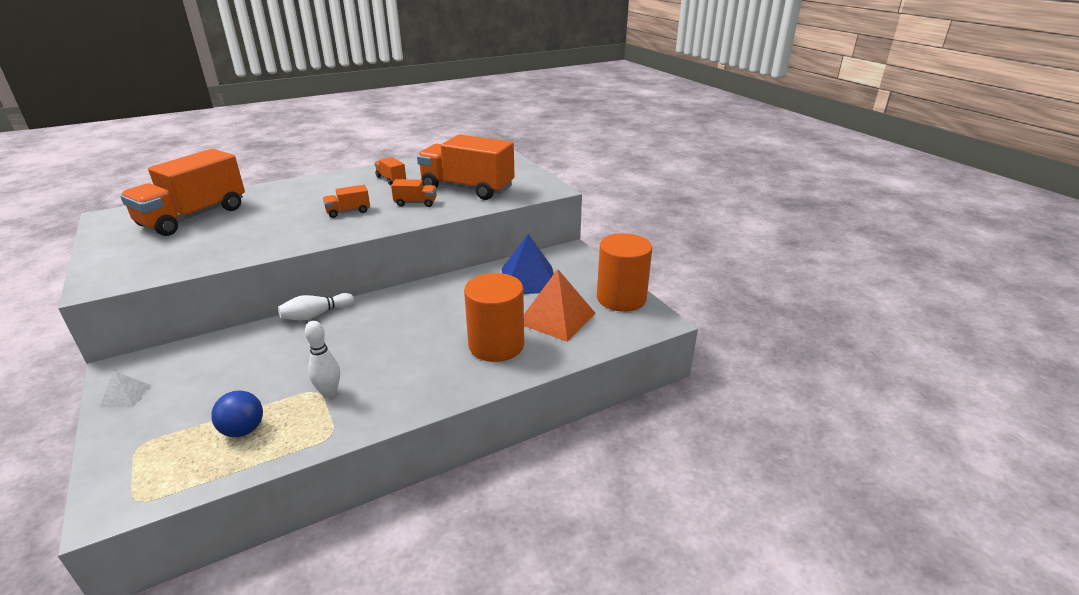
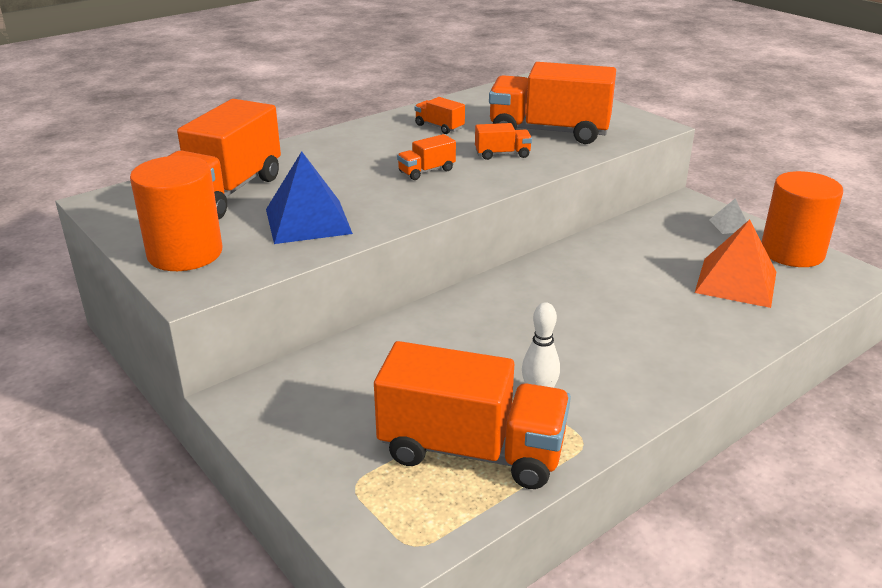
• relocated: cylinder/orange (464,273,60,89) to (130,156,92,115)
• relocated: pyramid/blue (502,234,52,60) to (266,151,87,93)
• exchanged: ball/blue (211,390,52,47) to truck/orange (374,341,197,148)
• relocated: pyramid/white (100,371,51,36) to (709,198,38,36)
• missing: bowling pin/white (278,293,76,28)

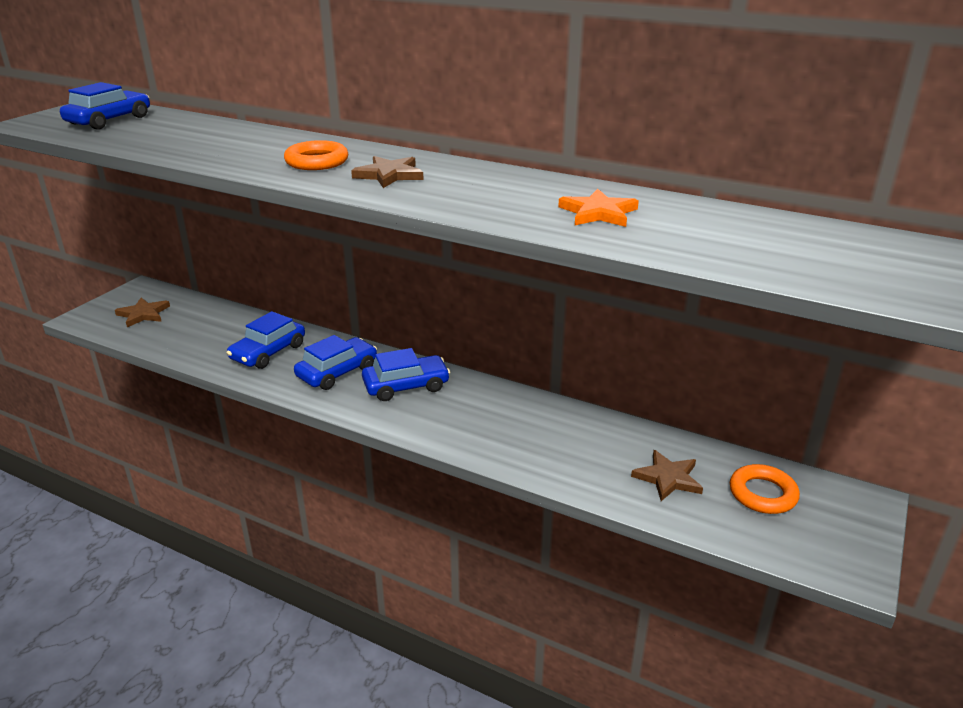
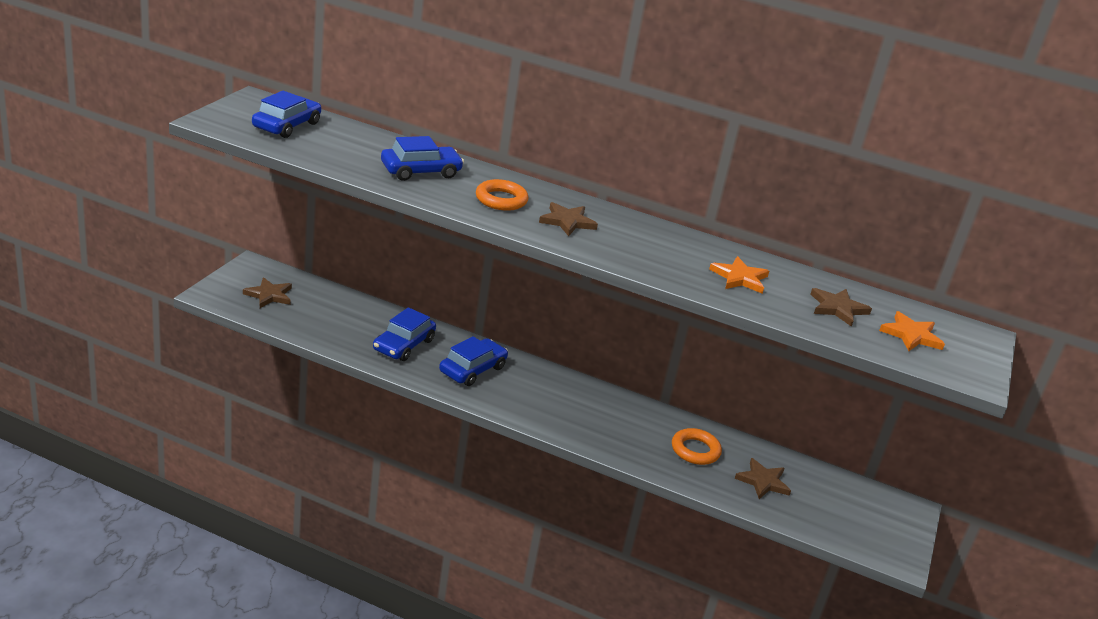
• relocated: car/blue (362,348,88,53) to (381,136,83,45)
• relocated: ring/orange (730,464,70,50) to (672,428,50,37)
• appeared: star/brown (810,288,62,39)
• appeared: star/orange (879,311,66,40)

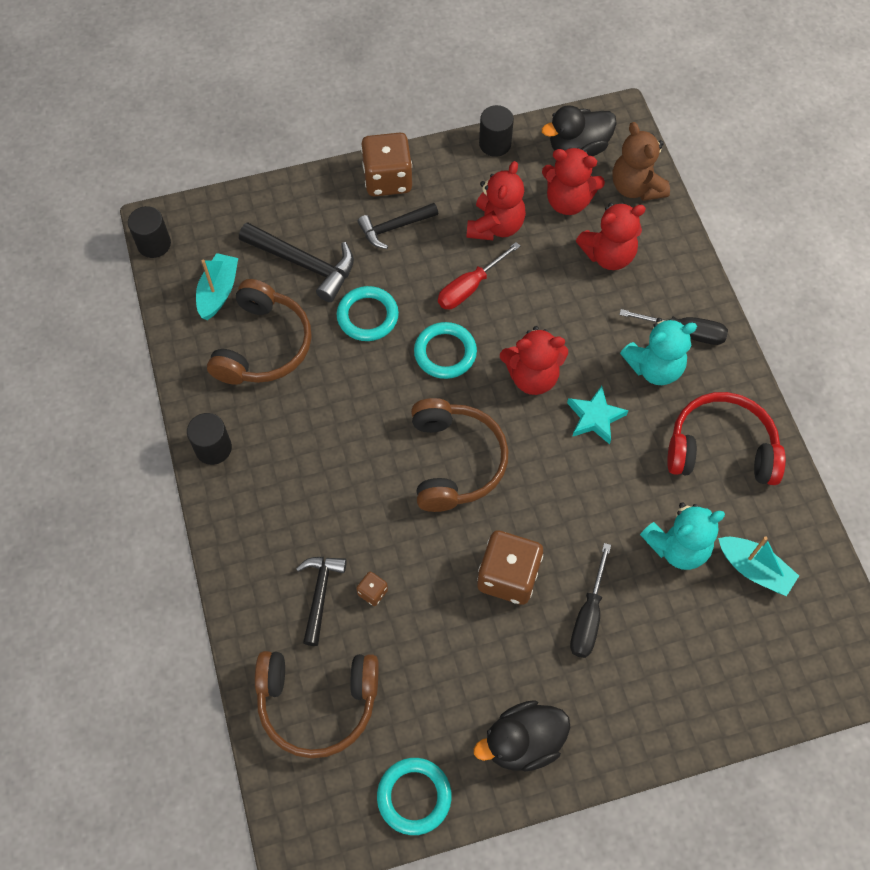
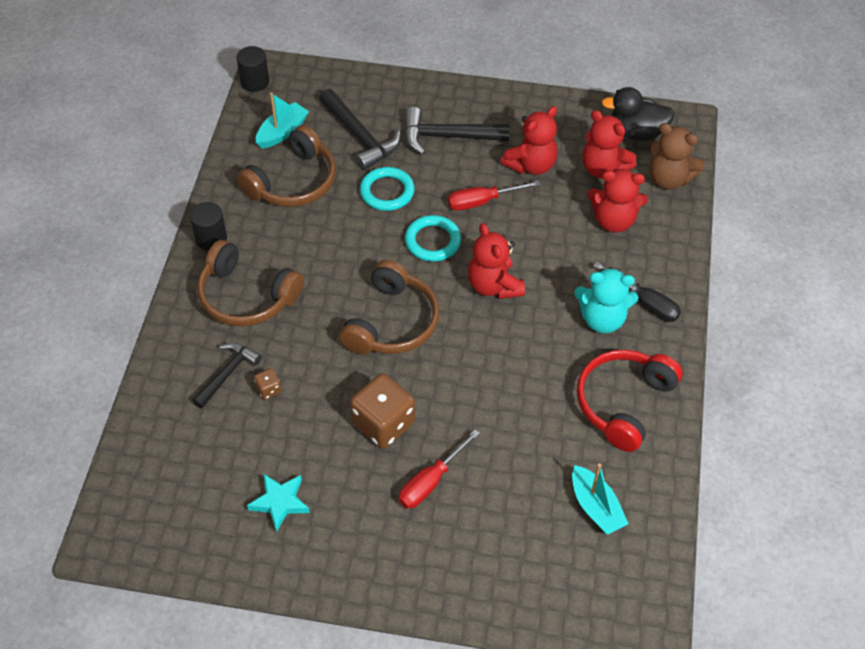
• relocated: headphones/brown (255,651,124,107) to (197,240,107,86)
• relocated: star/turquoise (567,386,62,58) to (247,473,63,59)
• colour: screwdriver/black (570,543,41,115) to screwdriver/red (399,429,81,80)
• size: hammer/black (358,203,80,46) = (404,107,105,48) x1.51
• spun: teddy bear/red (500,326,68,69) = (468,223,57,76) 45 degrees clockwise
• spun: headphones/red (667,392,119,93) = (577,350,106,102) 90 degrees counterclockwise
• spun: teddy bear/brown (612,122,58,79) = (649,123,56,67) 60 degrees counterclockwise
• missing: dice/brown (361,133,51,63)
• missing: ring/turquoise (377,758,75,77)
• missing: duck/black (474,700,97,71)
• missing: cylinder/black (479,105,35,52)
• missing: teddy bear/turquoise (640,503,85,67)

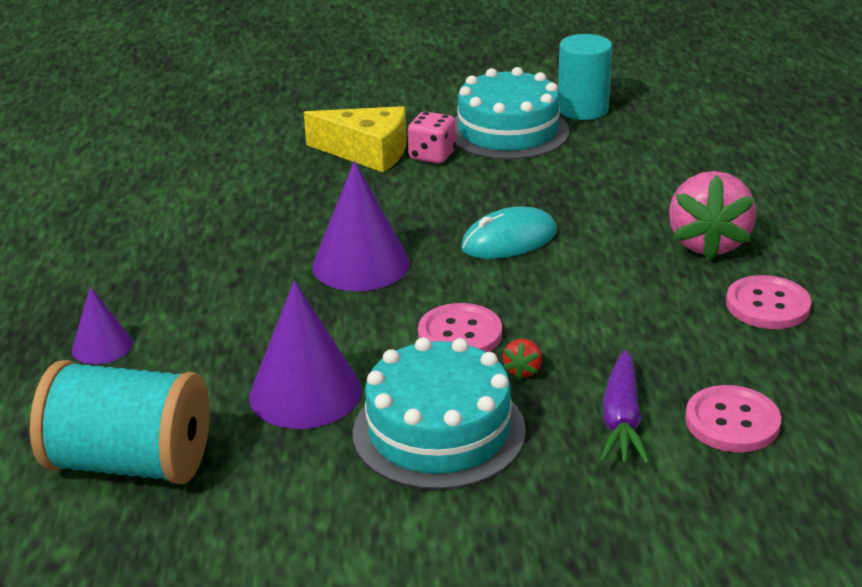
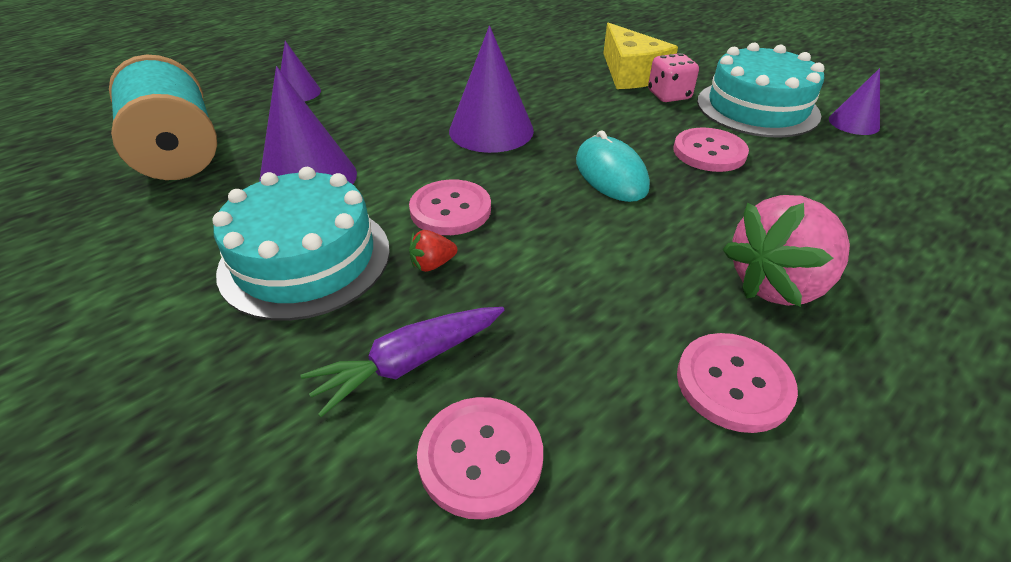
• spun: mouse/turquoise (461,206,96,53) = (576,130,74,72) 45 degrees clockwise
• appeared: button/pink (673,128,76,44)
• exchanged: cylinder/turquoise (558,34,54,86) to cone/purple (829,68,51,67)

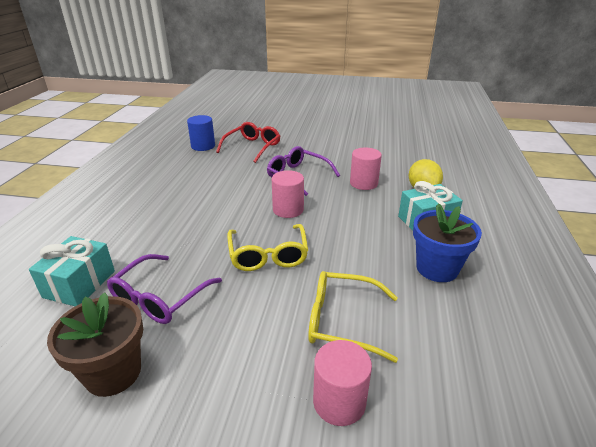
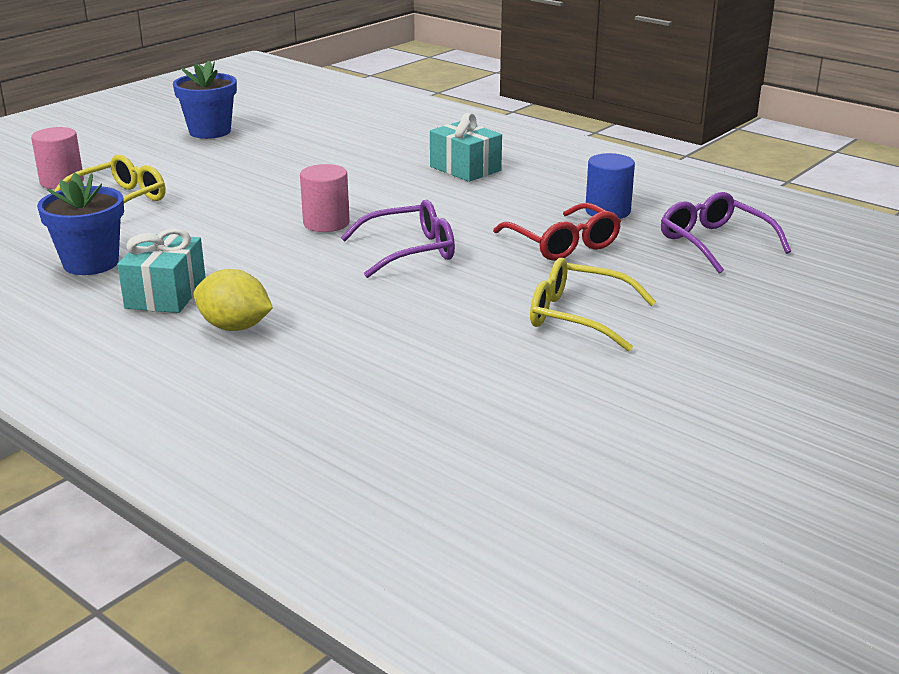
• colour: flower pot/brown (47,292,96,105) to flower pot/blue (173,60,64,79)
• relocated: gift/turquoise (29,236,86,70) to (430,113,72,69)
• relocated: glasses/yellow (227,224,81,47) to (530,258,126,94)
• relocated: glasses/purple (107,254,115,70) to (661,192,130,82)
• missing: cylinder/pink (350,148,32,42)

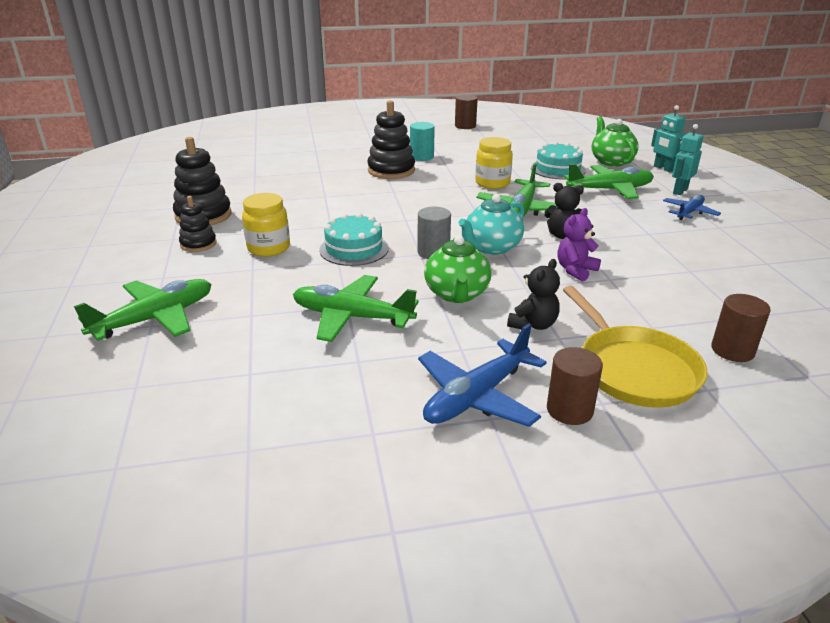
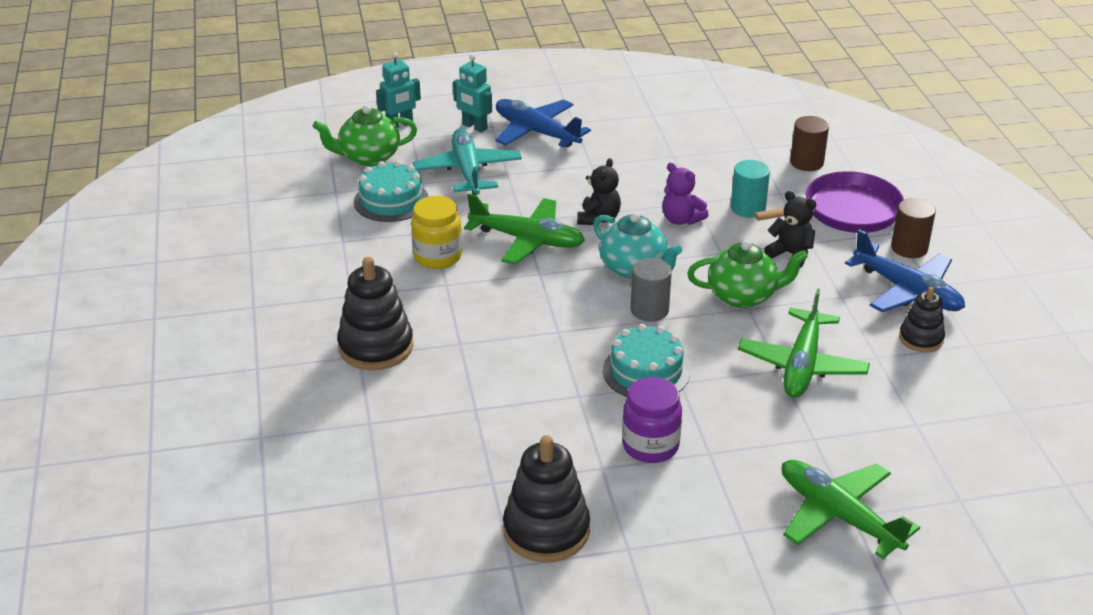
• colour: plane/green (564,164,90,35) to plane/turquoise (413,129,109,66)
• size: plane/blue (663,195,58,25) = (495,99,96,49) x1.65
• colour: jar/yellow (242,193,48,64) to jar/purple (622,377,60,86)
• relocated: cylinder/turquoise (410,122,25,39) to (731,160,39,58)
• colour: pan/yellow (563,286,145,122) to pan/purple (754,171,150,62)
• relocated: stacking toy/black (179,196,38,56) to (899,286,46,66)
• missing: cylinder/brown (455,95,23,34)

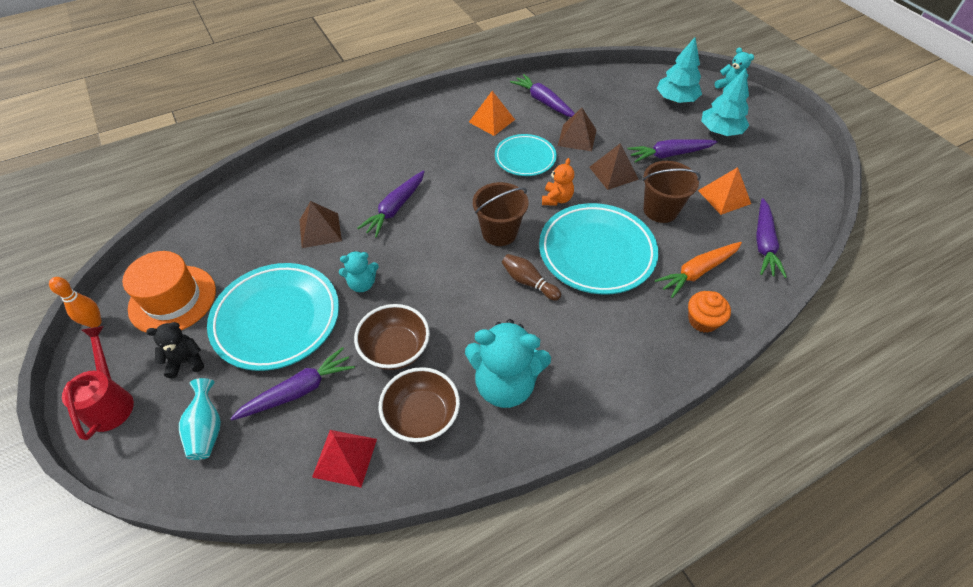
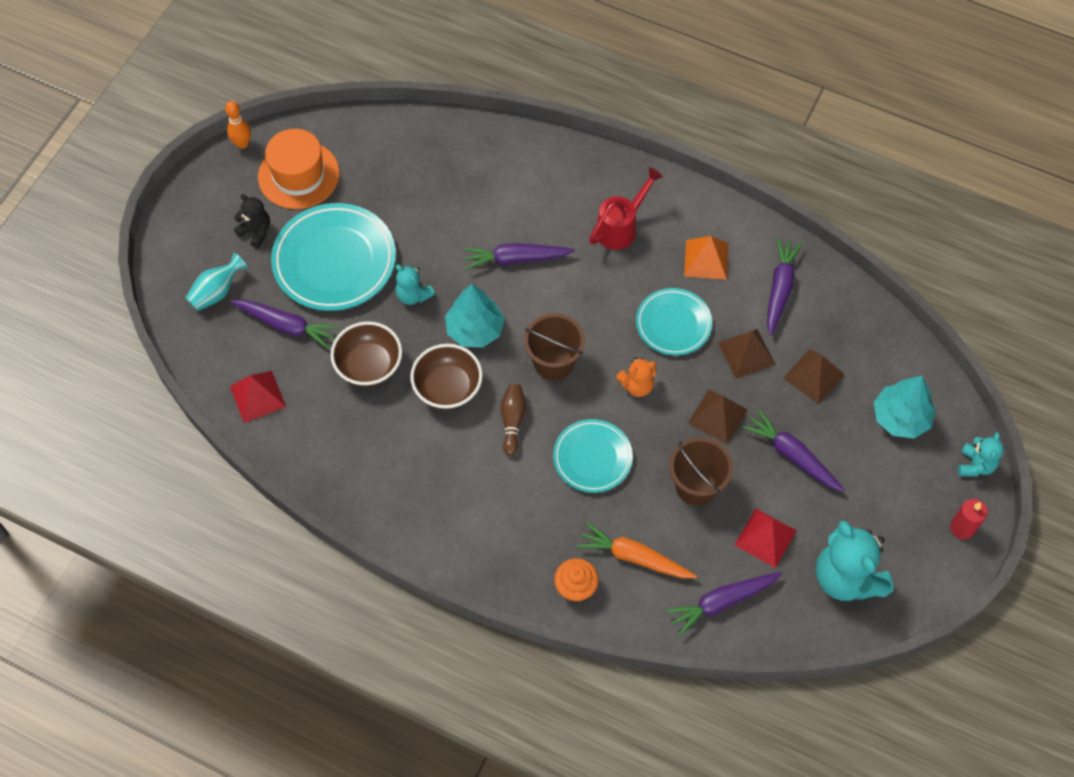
• relocated: bowl/brown (379,367,81,75) to (410,344,73,65)
• relocated: tree/turquoise (701,68,48,68) to (445,284,60,64)
• size: plate/turquoise (539,203,119,91) = (553,419,80,74) x0.60
• relocated: watering can/red (62,326,72,114) to (589,167,74,83)
• colour: pyramid/orange (698,167,53,48) to pyramid/red (735,509,62,59)
• relocated: pyramid/brown (300,201,42,47) to (783,349,62,55)
• relocated: teddy bear/turquoise (465,319,86,89) to (816,520,78,81)
• appeared: candle/red (950,499,38,40)

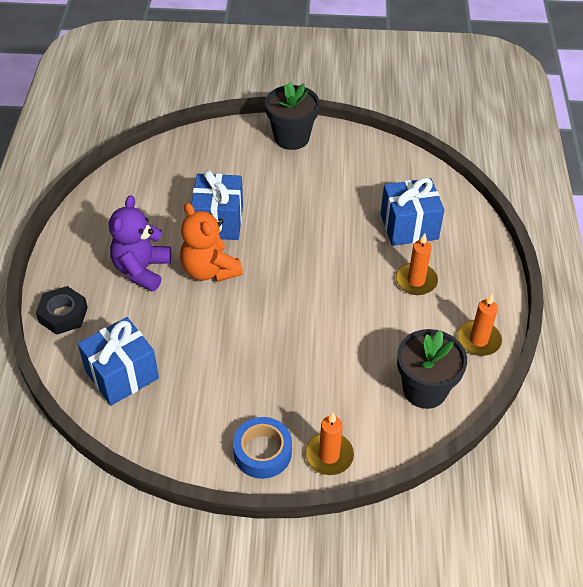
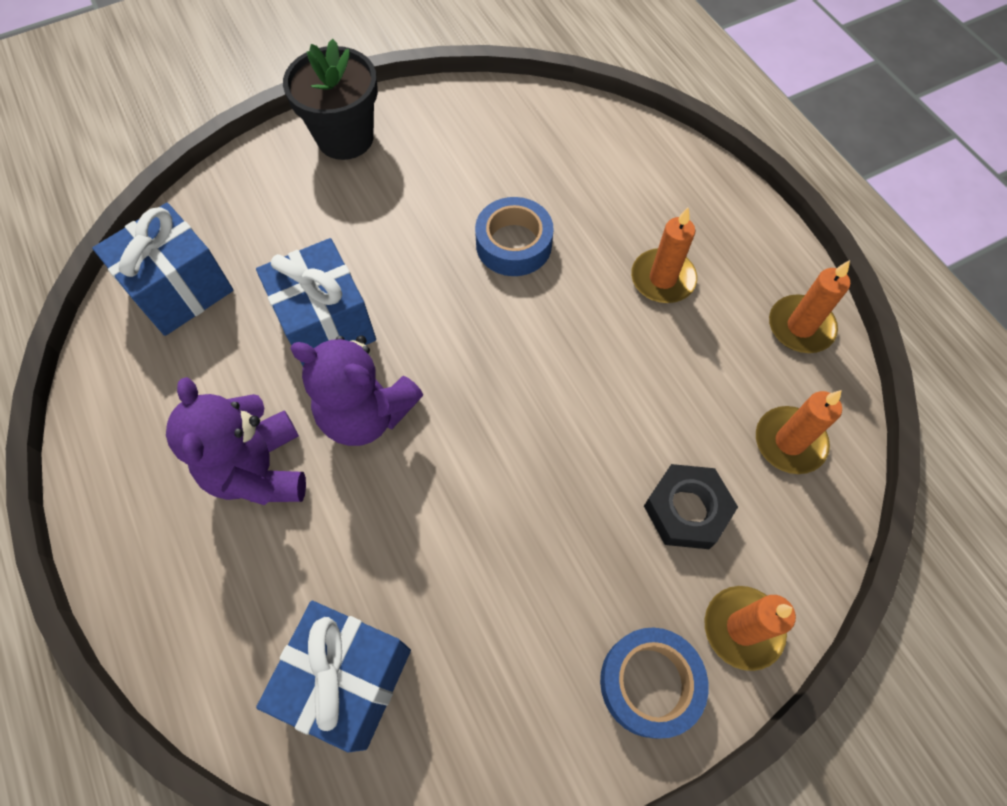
• relocated: gift/blue (381,178,64,68) to (92,203,142,133)
• colour: teddy bear/orange (180,203,63,79) to teddy bear/purple (290,335,134,111)
• appeared: tape/blue (475,197,79,79)
• relocated: nut/black (36,286,52,49) to (644,464,94,85)
• exchanged: flower pot/black (397,329,70,80) to candle/orange (756,390,86,84)

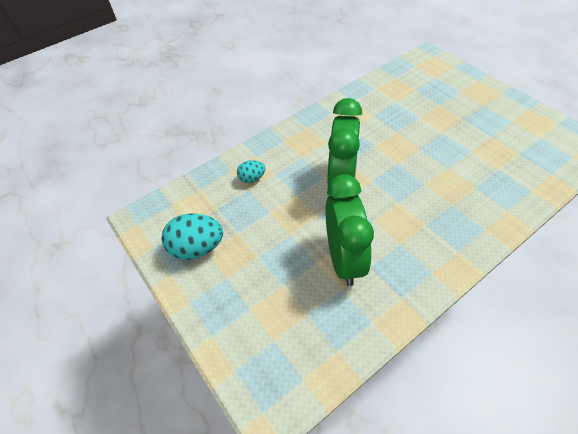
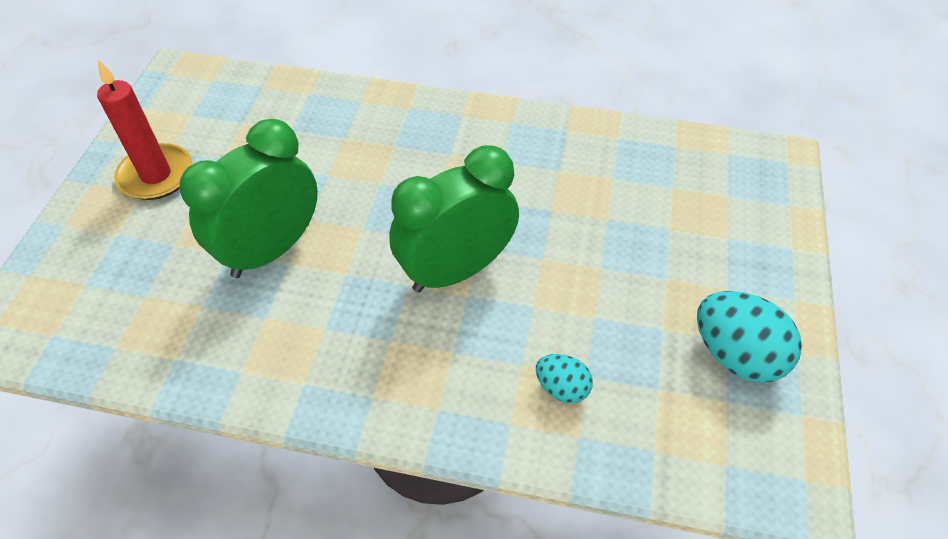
• appeared: candle/red (97,60,96,140)
• relocated: clock/green (325,174,49,112) to (179,119,139,159)

